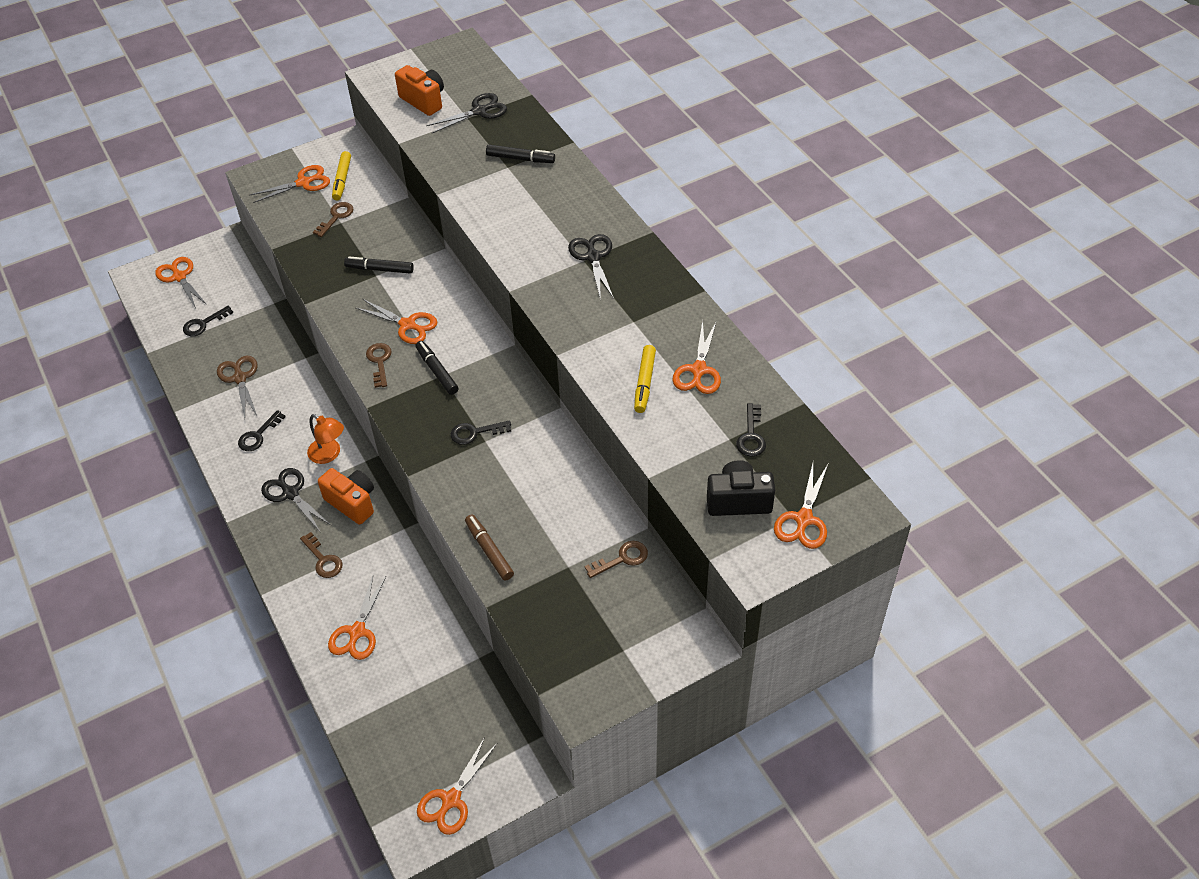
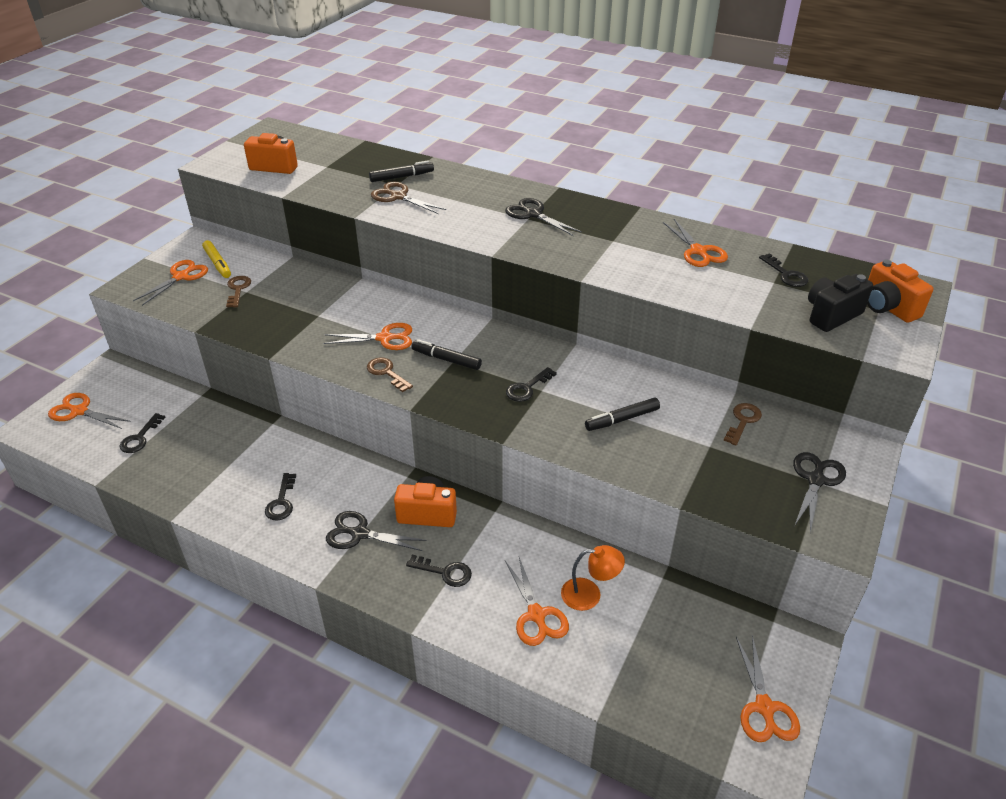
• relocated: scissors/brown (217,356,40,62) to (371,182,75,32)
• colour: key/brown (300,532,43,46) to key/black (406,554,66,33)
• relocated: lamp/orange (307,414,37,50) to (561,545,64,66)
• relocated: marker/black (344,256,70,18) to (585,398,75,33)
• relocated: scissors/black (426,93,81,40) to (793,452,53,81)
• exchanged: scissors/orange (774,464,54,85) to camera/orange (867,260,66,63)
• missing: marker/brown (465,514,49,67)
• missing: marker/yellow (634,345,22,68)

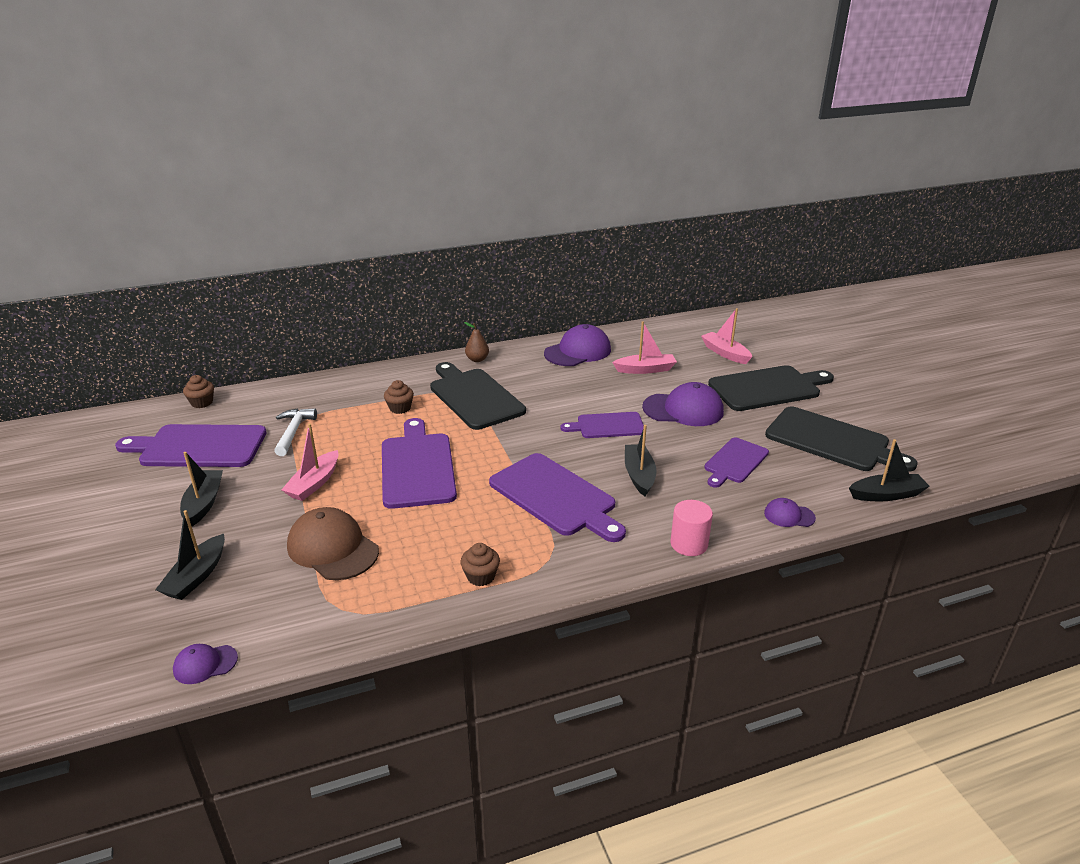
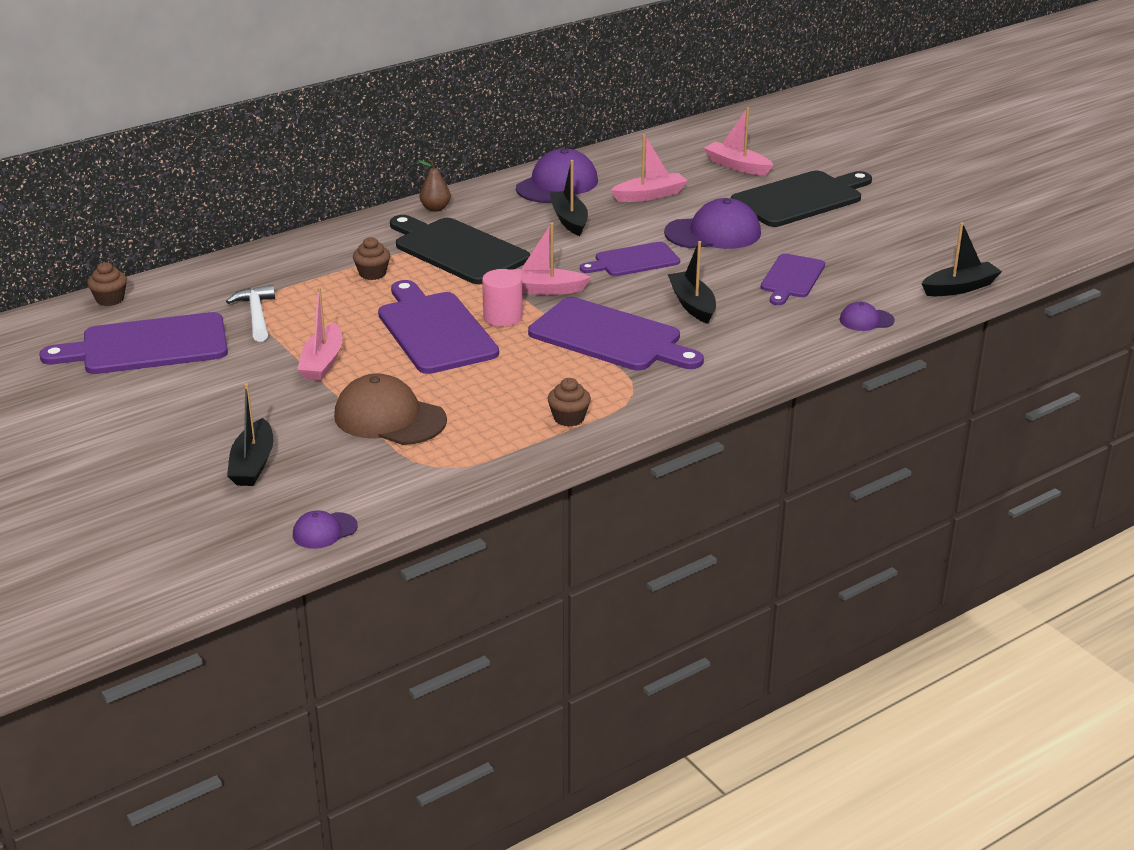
• relocated: cylinder/pink (670,500,43,56) to (482,269,41,58)
• appeared: boat/pink (511,223,80,72)
• relocated: boat/black (180,452,43,74) to (550,160,38,76)
• missing: cutting board/black (765,406,153,66)

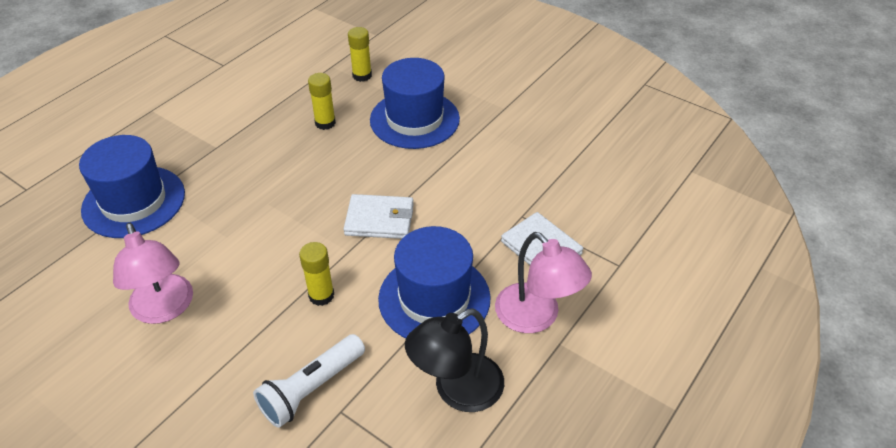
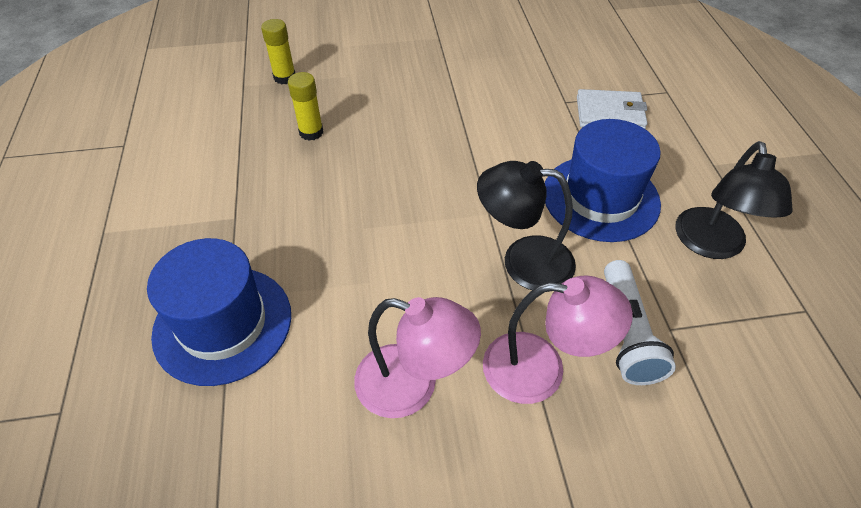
• exchanged: glue stick/yellow (299,242,35,64) to lamp/black (477,161,99,131)
• relocated: lamp/pink (495,232,97,101) to (483,275,150,129)
• missing: wallet/white (344,194,70,45)
• missing: hat/blue (370,58,90,91)

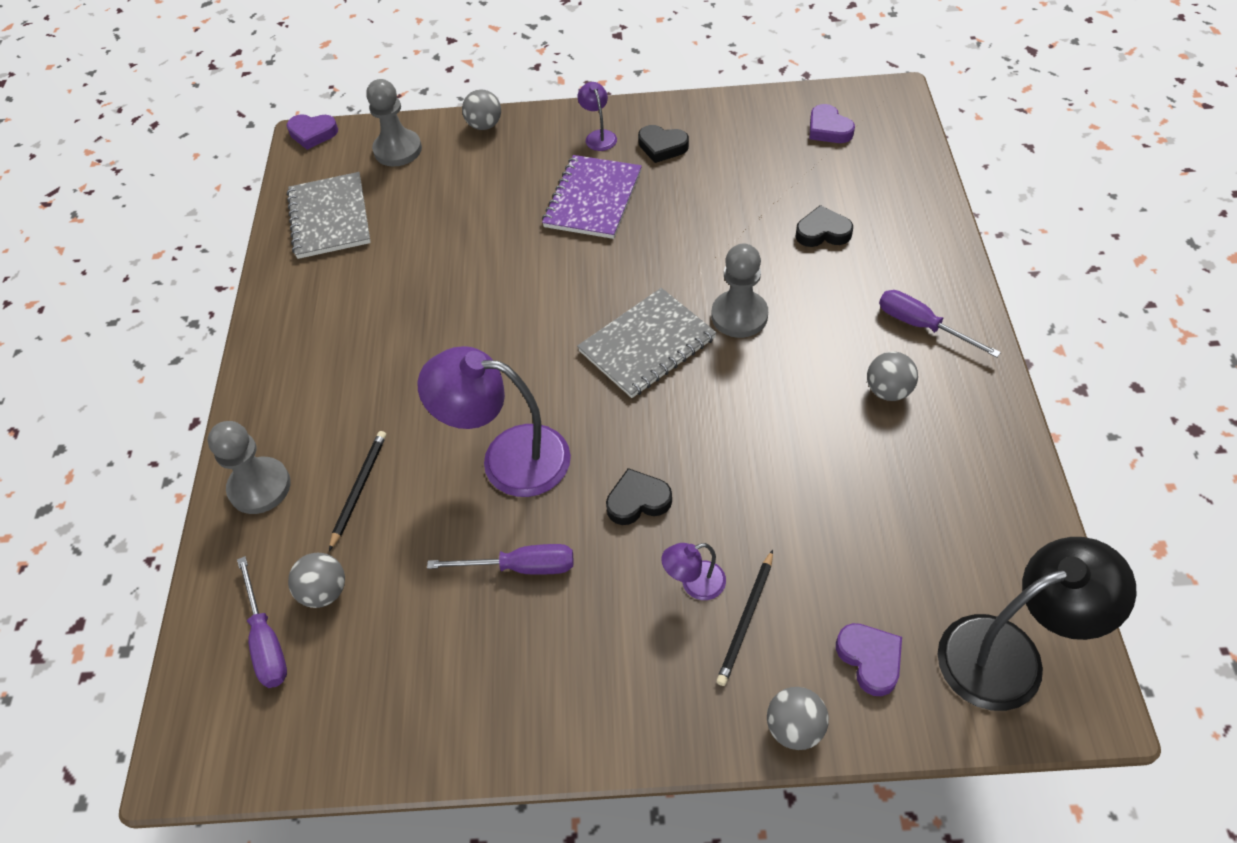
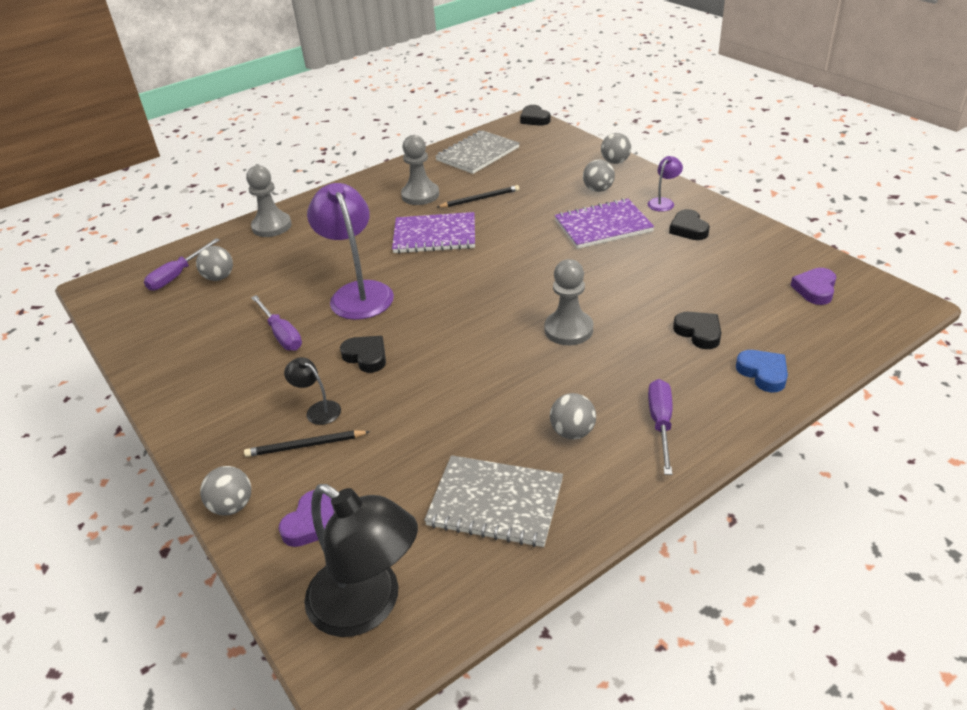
• colour: lamp/purple (661,543,65,57) to lamp/black (284,357,57,68)
• appeared: notebook/purple (392,212,83,41)
• relocated: pawn/grey (366,79,56,87) to (401,135,38,70)
• relocated: notebook/grey (577,288,140,110) to (424,455,139,92)
• relocated: pencil/black (329,431,57,120) to (437,185,82,23)
• colour: heart/purple (287,114,51,36) to heart/black (520,105,30,21)
• appeared: ball/grey (583,159,32,33)
• appeared: heart/blue (736,350,52,42)

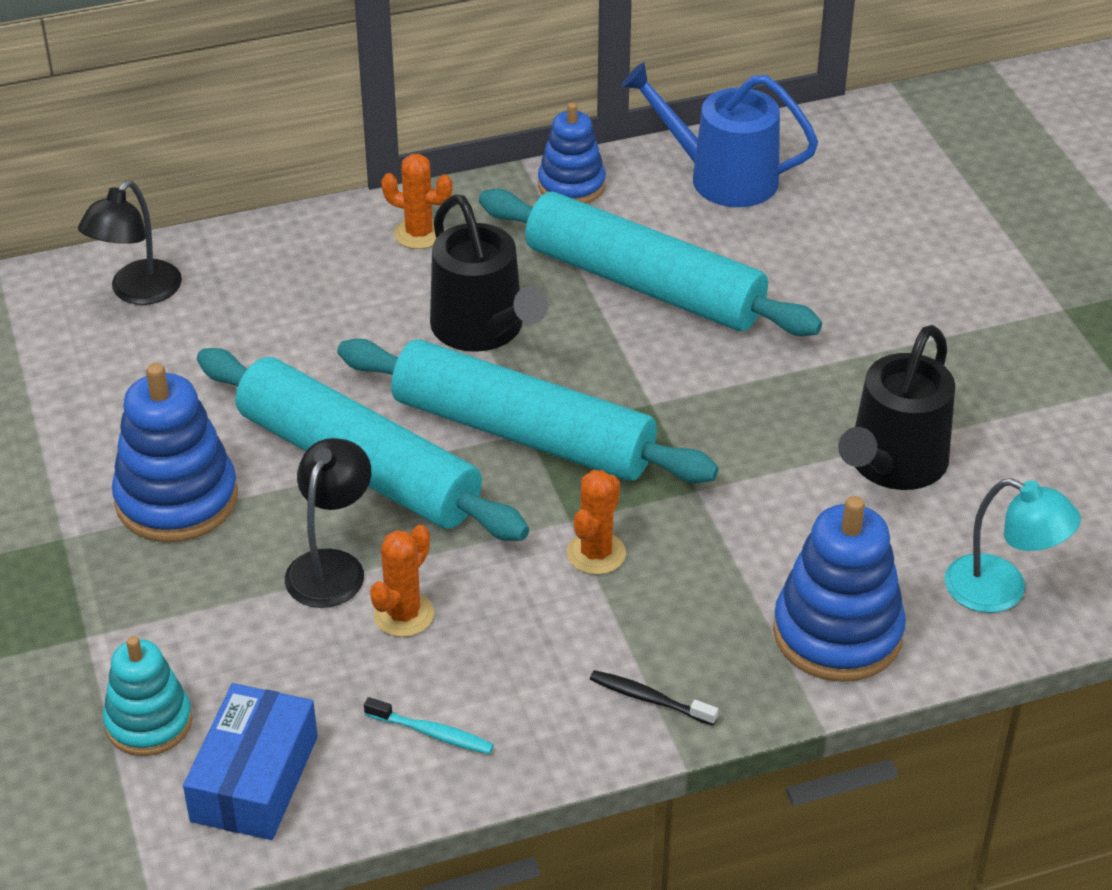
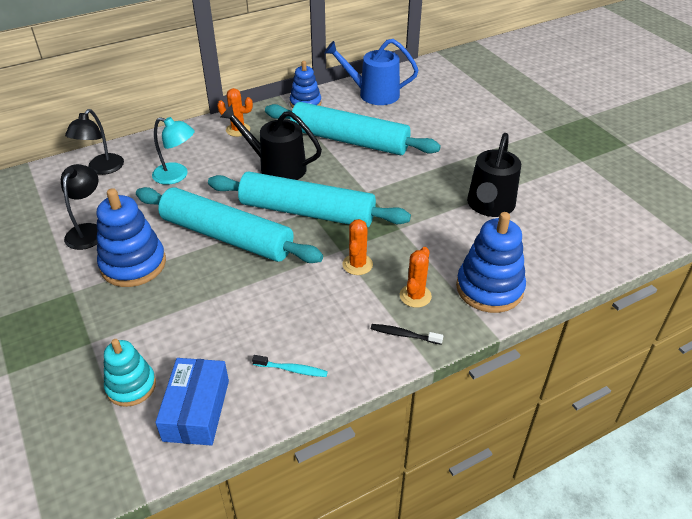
• relocated: lamp/black (285,438,86,170) to (61,164,37,86)
• relocated: lamp/turquoise (945,478,136,135) to (152,117,43,68)
• spun: watering can/black (430,195,118,157) = (220,105,102,75) 150 degrees clockwise
• relocated: cactus/orange (370,525,64,112) to (400,247,32,61)

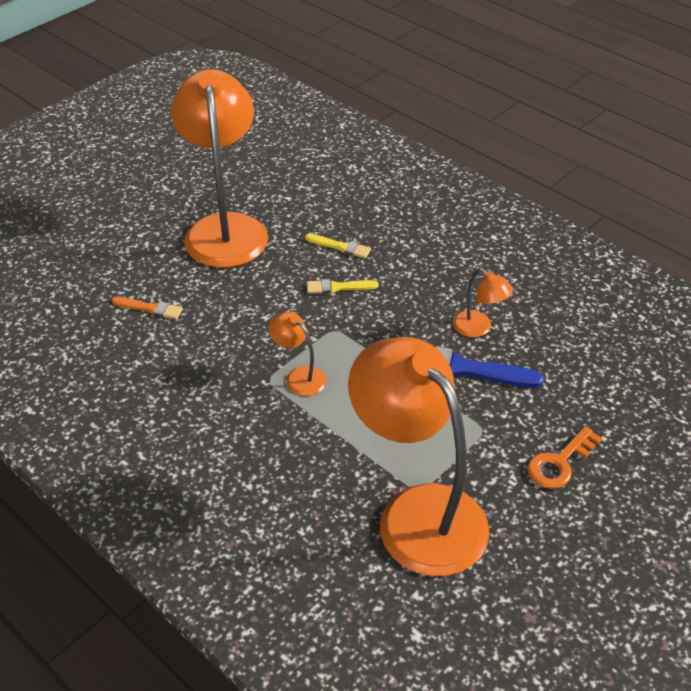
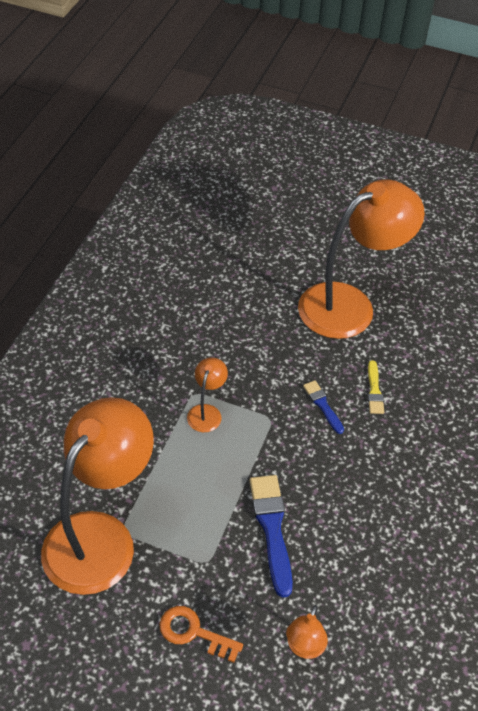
• relocated: lamp/orange (453,268,60,69) to (286,605,42,54)
• colour: brush/yellow (307,279,72,15) to brush/blue (303,380,41,54)
• missing: brush/orange (112,297,71,22)

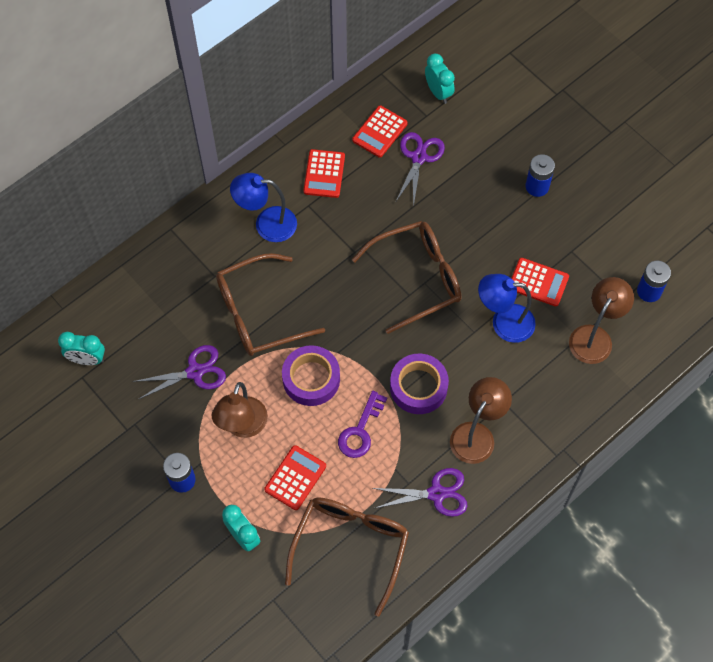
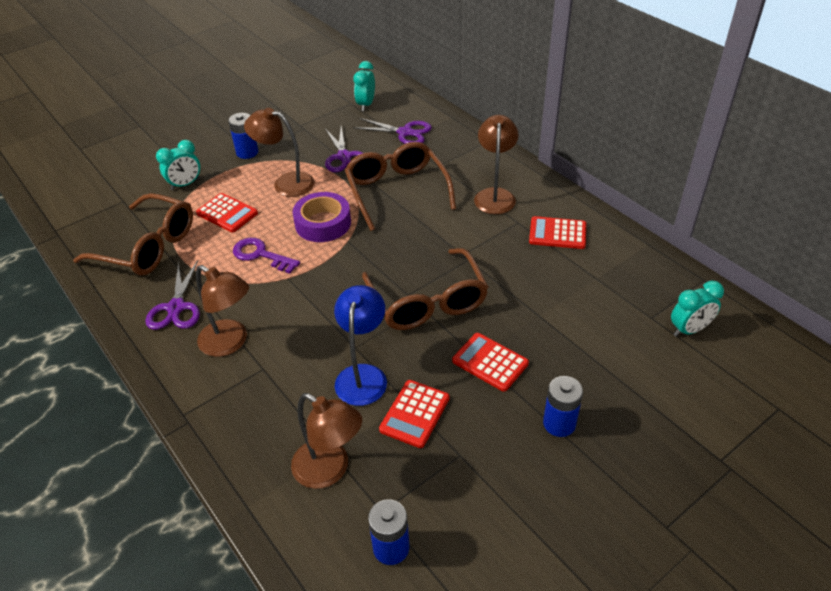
• relocated: scissors/purple (396,132,49,75) to (354,118,78,26)
• relocated: calculator/red (352,105,56,53) to (452,333,77,59)
• colour: lamp/blue (230,173,67,69) to lamp/brown (474,115,45,99)
• missing: tape/purple (390,354,59,60)

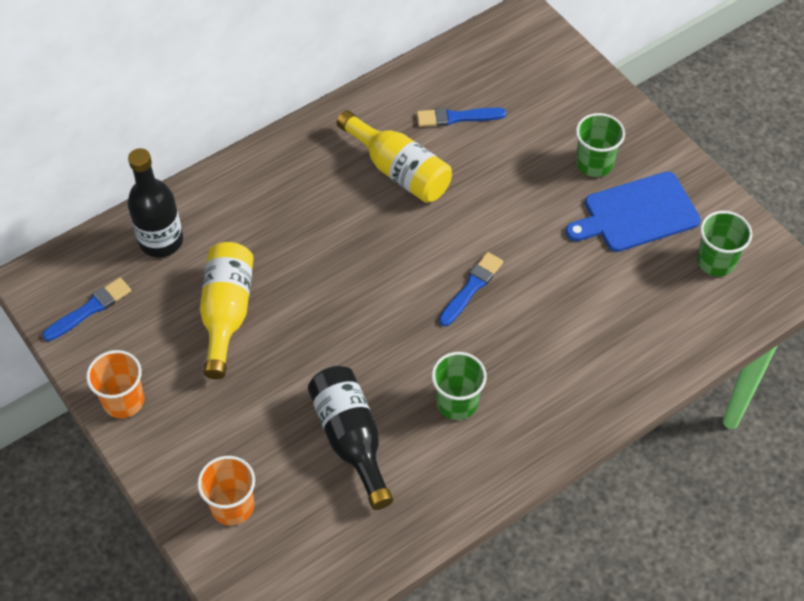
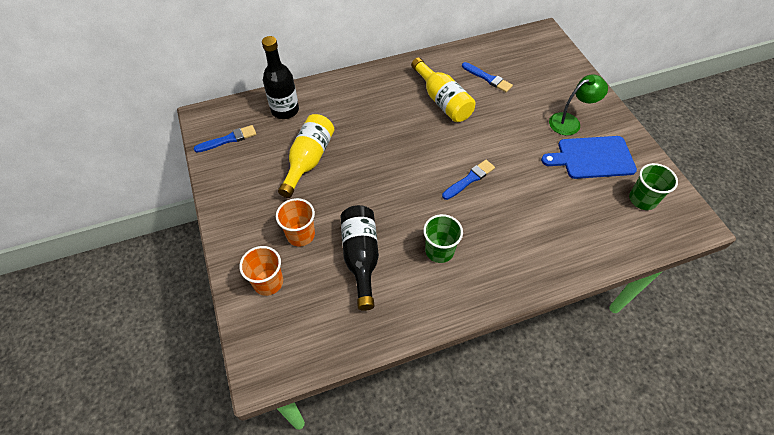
• relocated: cup/orange (86,350,58,68) to (276,198,39,48)
• spun: brush/blue (417,108,89,19) = (462,62,51,30) 150 degrees counterclockwise
• exchanged: cup/green (576,113,49,64) to lamp/green (549,74,59,61)

